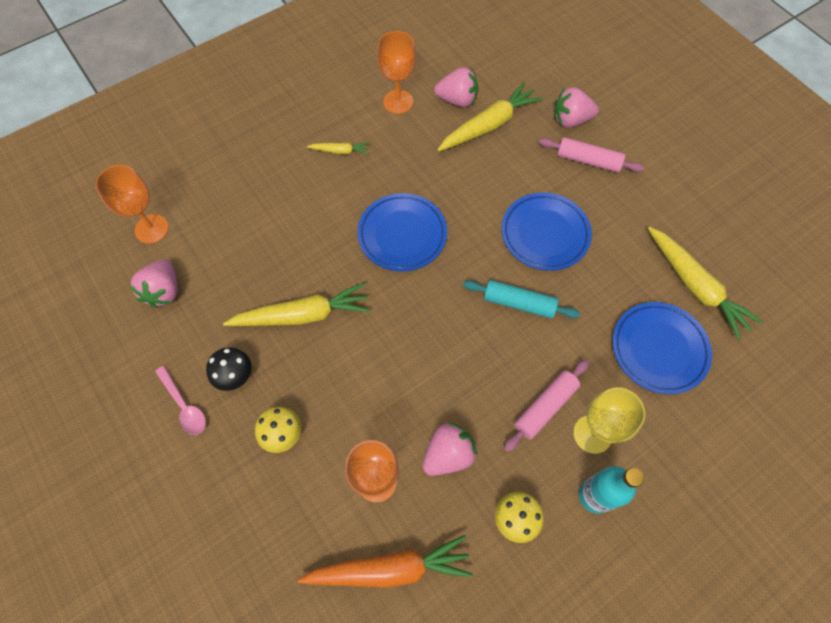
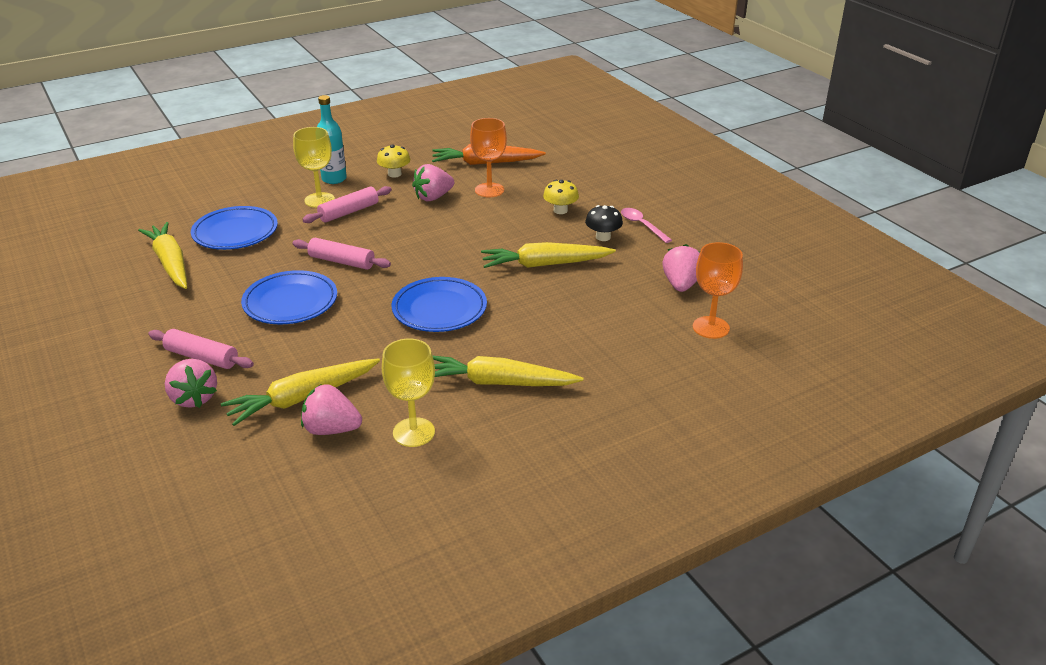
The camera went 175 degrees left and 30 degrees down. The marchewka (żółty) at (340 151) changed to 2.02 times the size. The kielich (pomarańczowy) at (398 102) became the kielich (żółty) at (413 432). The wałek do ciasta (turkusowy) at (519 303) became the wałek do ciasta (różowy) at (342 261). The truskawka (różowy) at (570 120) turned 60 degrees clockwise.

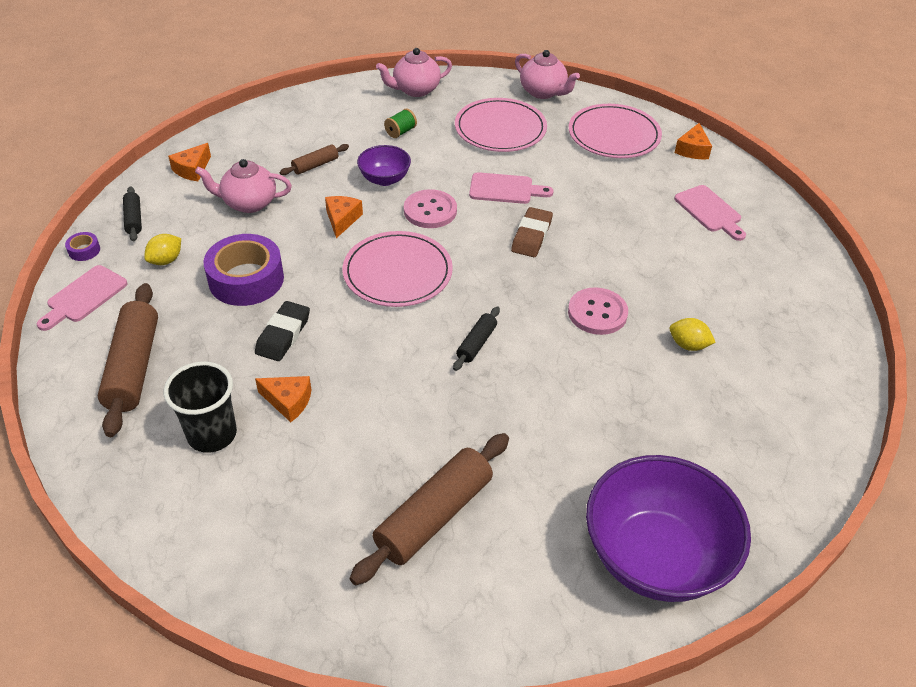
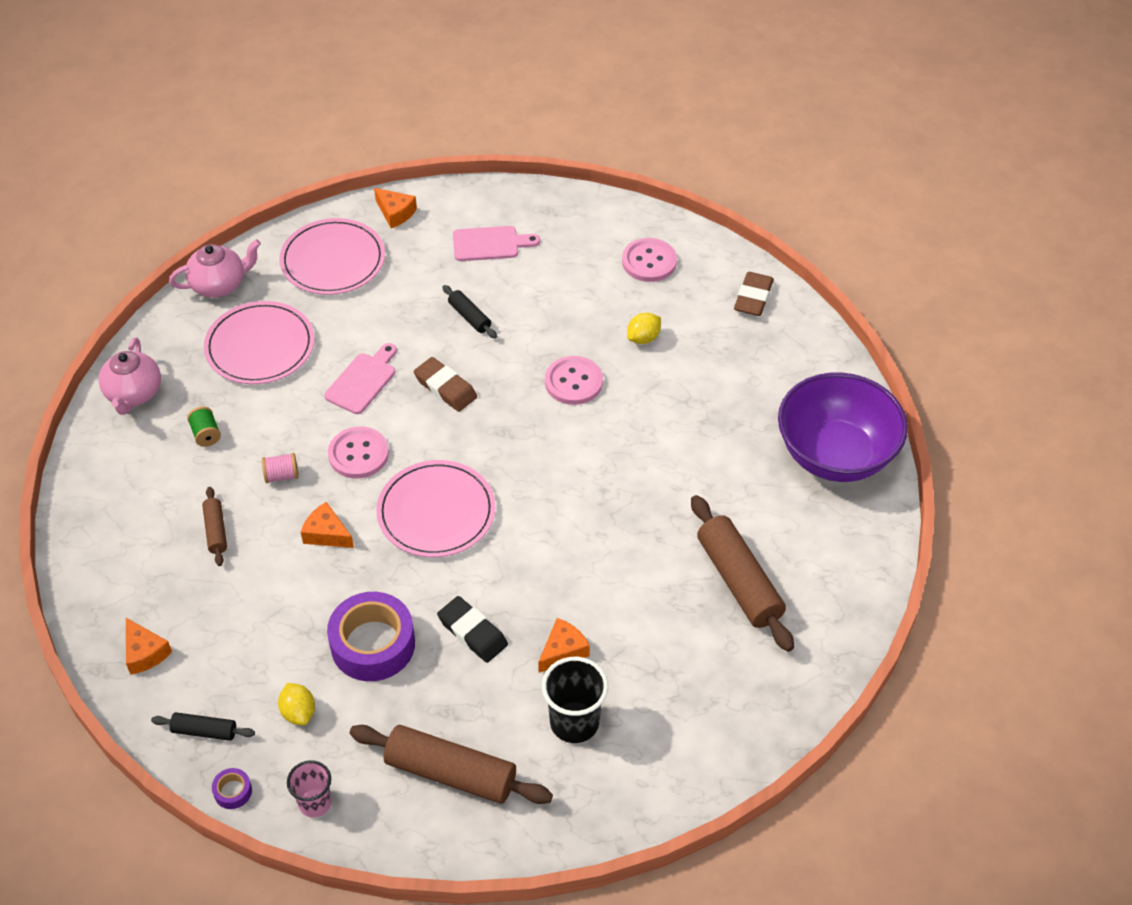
The camera went 65 degrees left and 5 degrees up. The deska do krojenia (różowy) at (84 297) was replaced by the szklanka (różowy) at (315 803). The imbryk (różowy) at (248 203) disappeared. The miska (fioletowy) at (384 179) was replaced by the szpulka (różowy) at (281 475). The wałek do ciasta (czarny) moved from (476 343) to (469 317). The guzik (różowy) at (649 261) appeared. The gumka do mazania (brązowy) at (753 297) appeared.

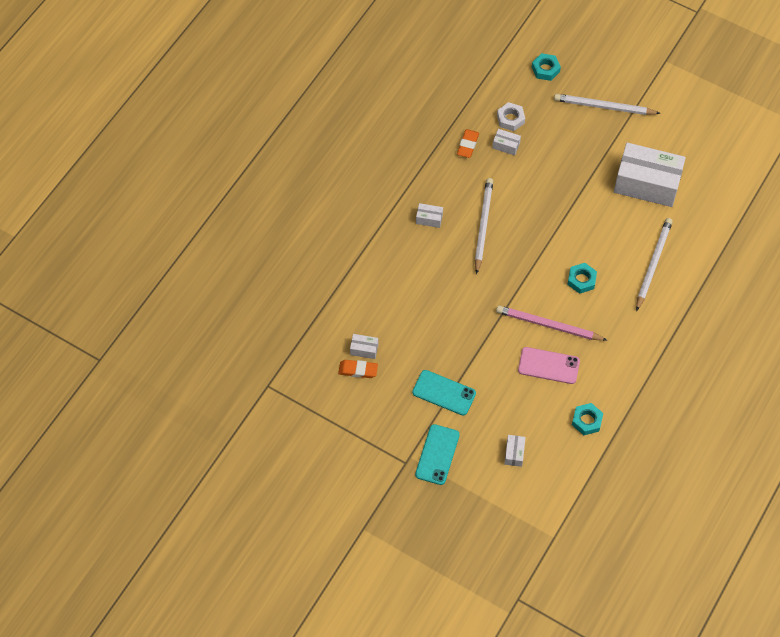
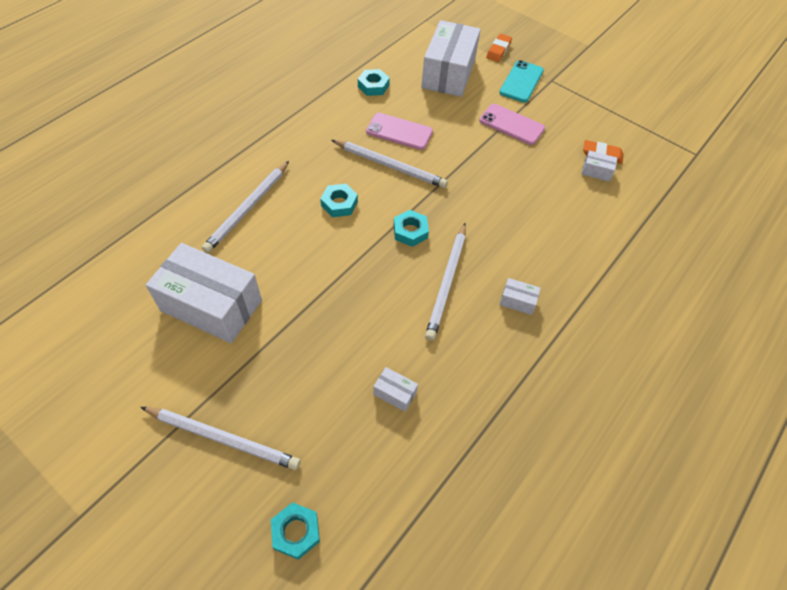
The camera went 175 degrees left and 5 degrees down. The telefon (turkusowy) at (444 393) became the telefon (różowy) at (511 124). The gumka do mazania (pomarańczowy) moved from (467 145) to (498 50). The ołówek (różowy) at (548 325) became the ołówek (biały) at (390 165). The nakrętka (biały) at (510 119) disappeared. The pudełko (biały) at (514 453) changed to 2.47 times the size. The nakrętka (turkusowy) at (410 231) appeared.

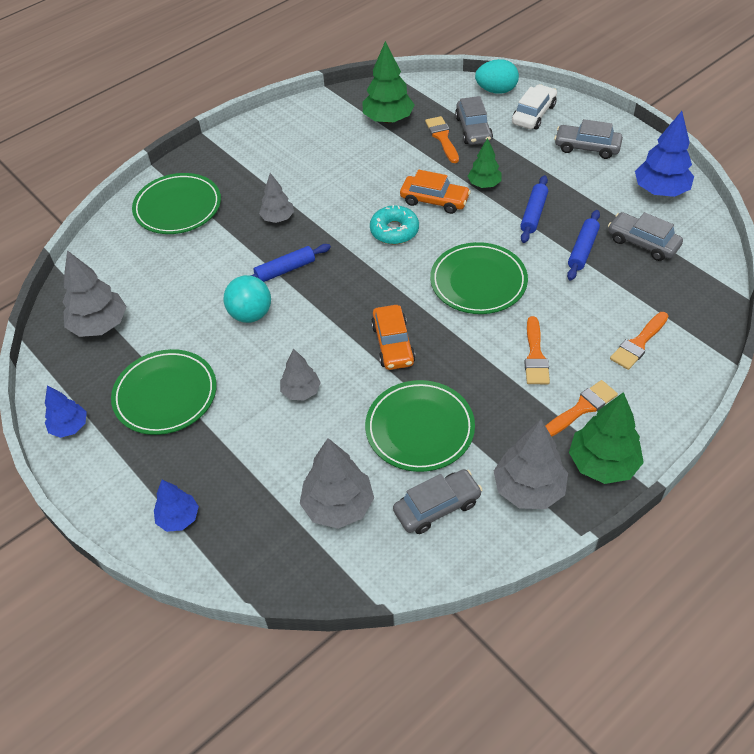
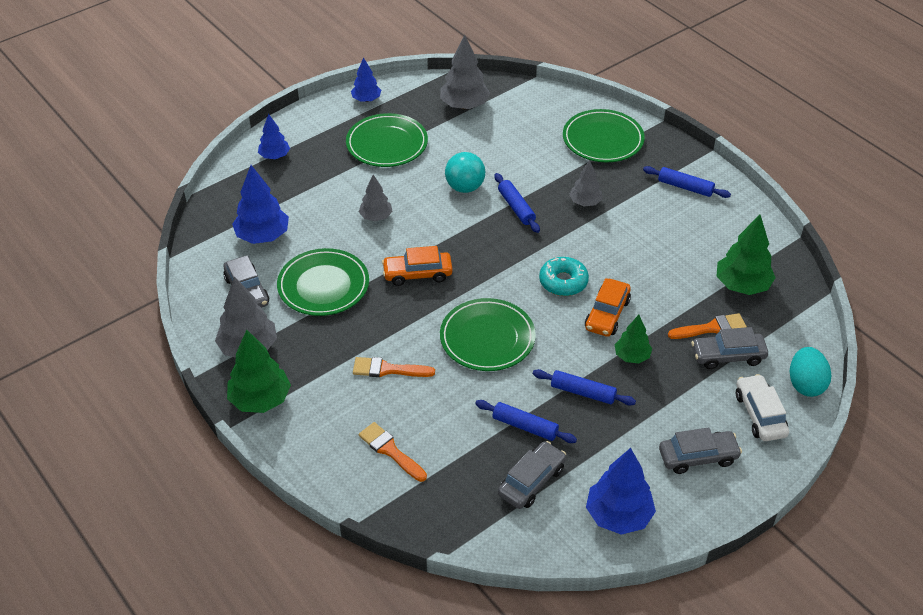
The camera went 90 degrees right and 5 degrees down. The drzewko (szary) at (338 506) became the drzewko (niebieski) at (263 236). The samochód (biały) at (533 114) turned 135 degrees counterclockwise. The pędzel (pomarańczowy) at (582 408) disappeared. The samochód (szary) at (587 147) turned 60 degrees clockwise. The wałek do ciasta (niebieski) at (685 187) appeared.

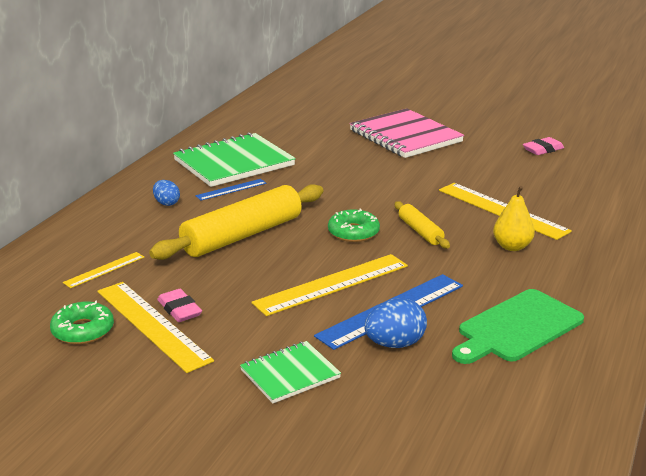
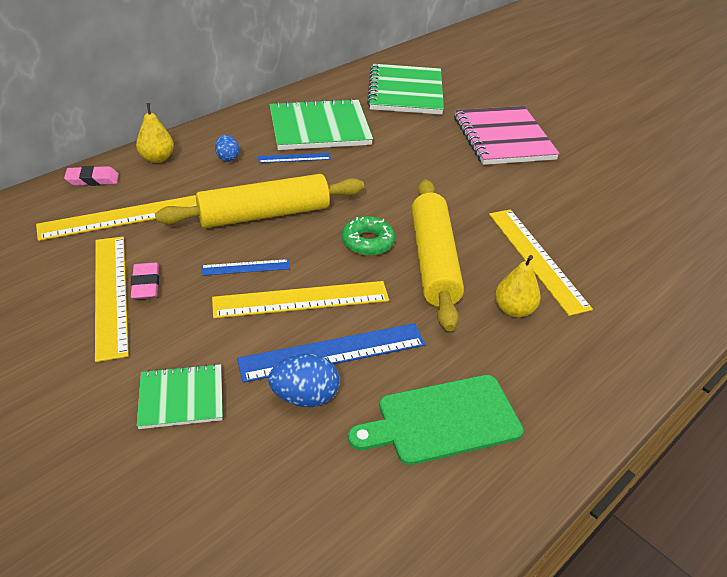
The camera went 20 degrees right and 15 degrees up. The donut (zielony) at (83 330) disappeared. The linijka (żółty) at (104 270) changed to 1.91 times the size. The wałek do ciasta (żółty) at (420 231) changed to 2.02 times the size. The gumka do mazania (różowy) moved from (543 150) to (93 180). The gruszka (żółty) at (157 158) appeared. The linijka (niebieski) at (245 267) appeared. The zeszyt (zielony) at (405 92) appeared.

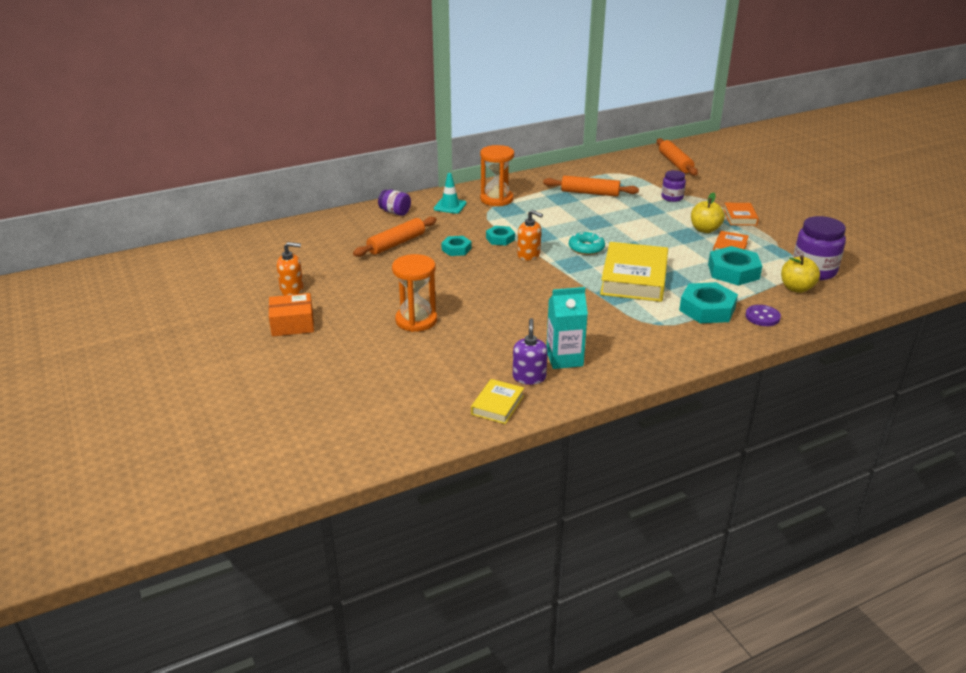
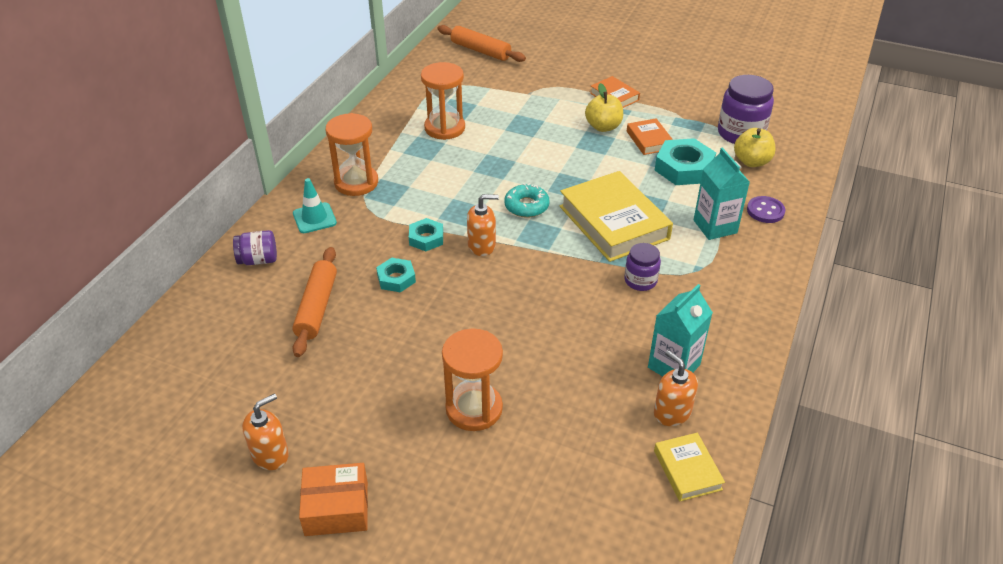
The camera went 40 degrees left and 10 degrees up. The pudełko (pomarańczowy) at (292 324) turned 45 degrees clockwise. The dozownik mydła (fioletowy) at (529 377) became the dozownik mydła (pomarańczowy) at (672 412). The wałek do ciasta (pomarańczowy) at (590 193) was replaced by the klepsydra (pomarańczowy) at (444 128). The słoik (fioletowy) moved from (672 197) to (640 281). The nakrętka (turkusowy) at (707 309) was replaced by the karton mleka (turkusowy) at (715 226).

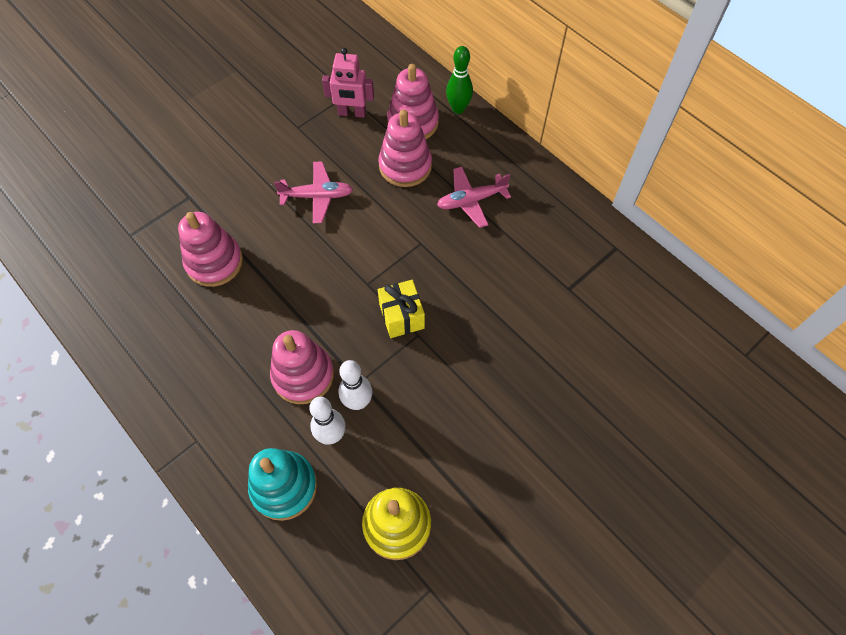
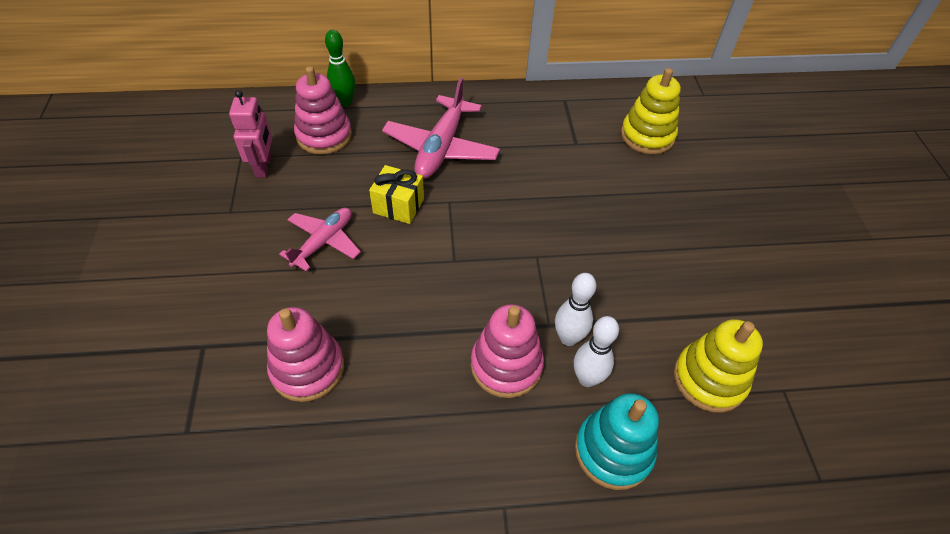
The camera went 55 degrees left and 10 degrees down. The robot (różowy) at (352 113) turned 45 degrees counterclockwise. The prezent (żółty) moved from (401 316) to (398 206). The zabawka nakładanka (różowy) at (405 166) disappeared. The samolot (różowy) at (471 200) changed to 1.55 times the size. The zabawka nakładanka (żółty) at (647 136) appeared.

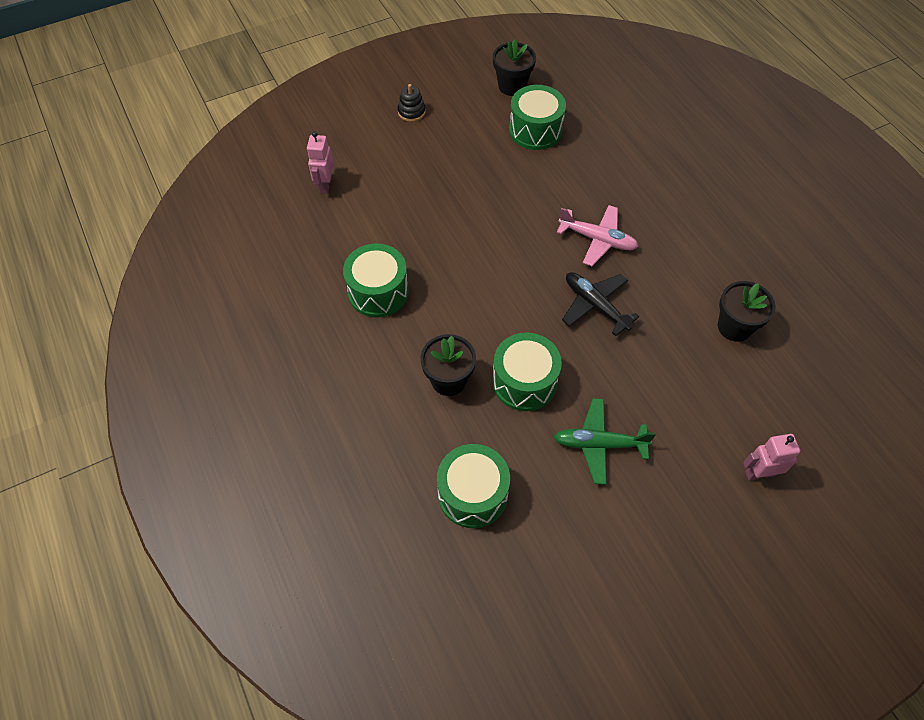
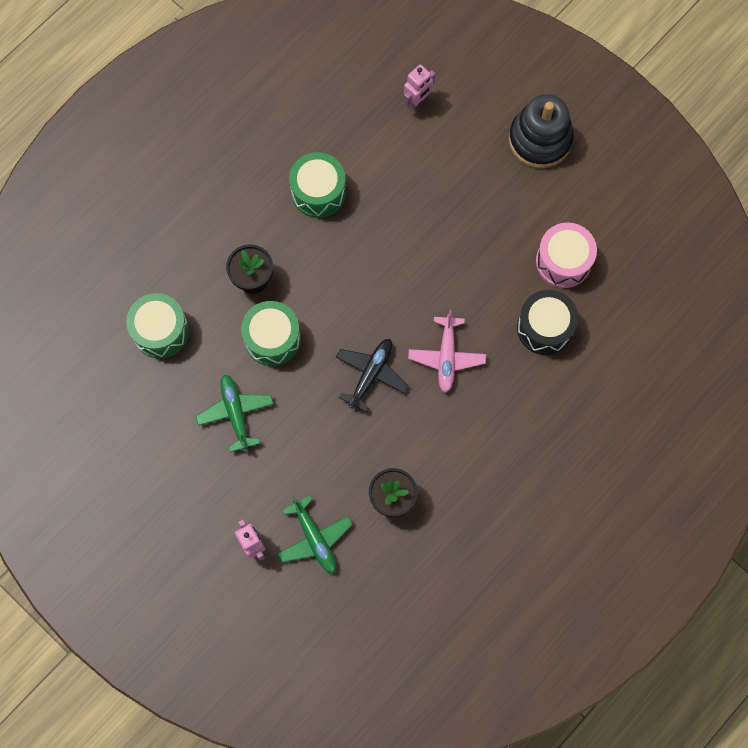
The camera went 70 degrees right and 15 degrees up. The robot (różowy) at (325 185) turned 150 degrees clockwise. The zabawka nakładanka (czarny) at (411 112) changed to 2.20 times the size. The doniczka (czarny) at (512 86) disappeared. The bęben (zielony) at (535 130) became the bęben (różowy) at (563 261). The samolot (zielony) at (315 539) appeared. The bęben (czarny) at (544 327) appeared.

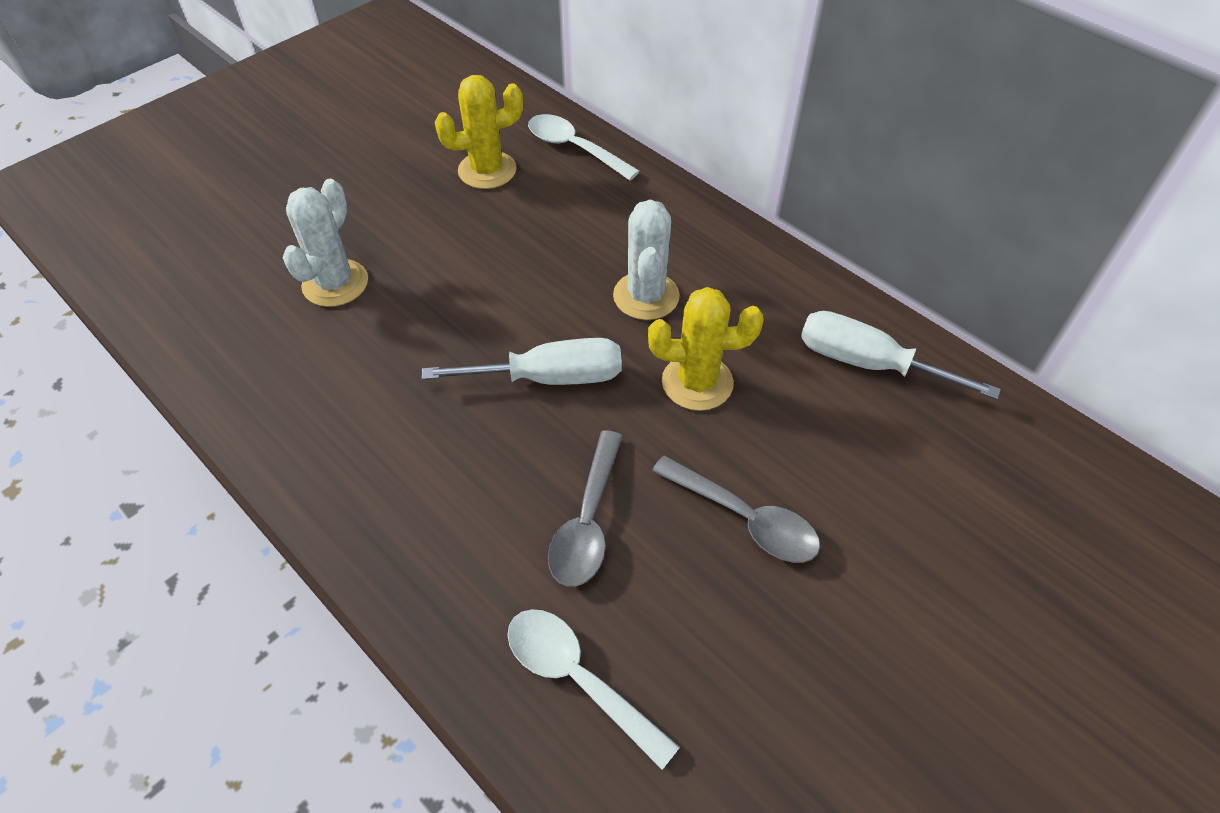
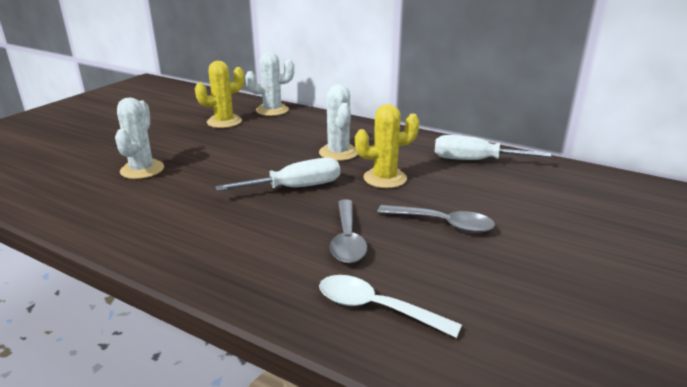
The camera went 15 degrees left and 25 degrees down. The łyżka (biały) at (574 148) was replaced by the kaktus (biały) at (272 110).

